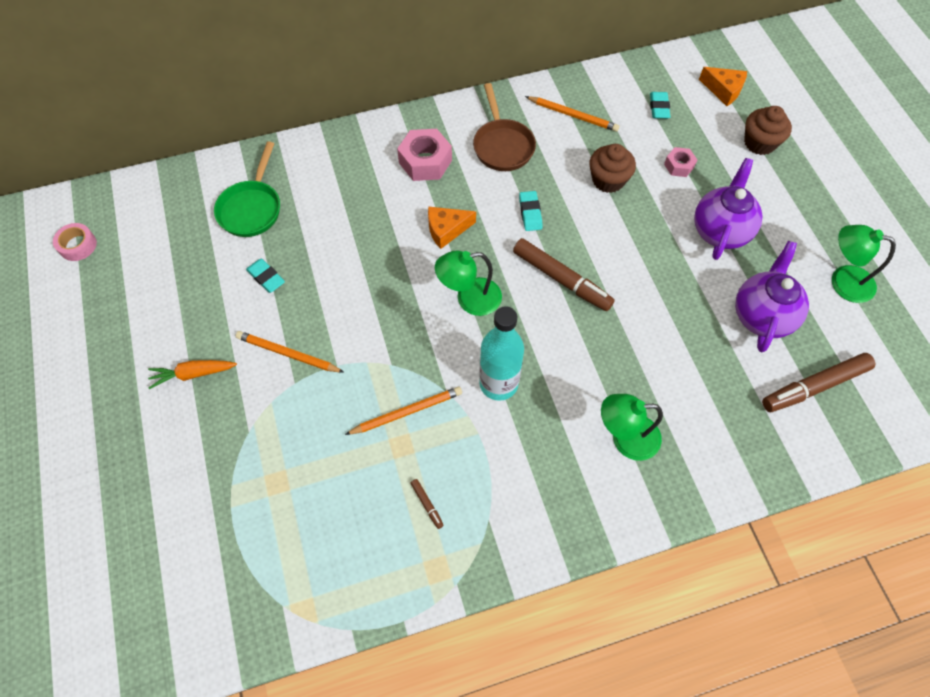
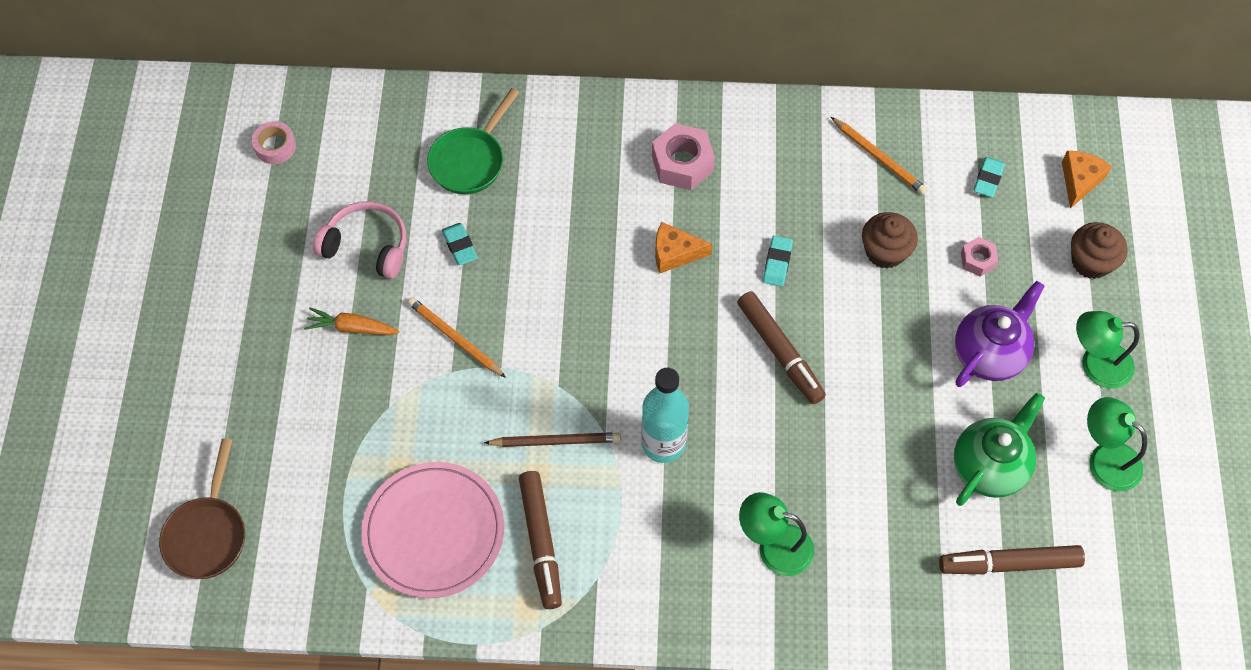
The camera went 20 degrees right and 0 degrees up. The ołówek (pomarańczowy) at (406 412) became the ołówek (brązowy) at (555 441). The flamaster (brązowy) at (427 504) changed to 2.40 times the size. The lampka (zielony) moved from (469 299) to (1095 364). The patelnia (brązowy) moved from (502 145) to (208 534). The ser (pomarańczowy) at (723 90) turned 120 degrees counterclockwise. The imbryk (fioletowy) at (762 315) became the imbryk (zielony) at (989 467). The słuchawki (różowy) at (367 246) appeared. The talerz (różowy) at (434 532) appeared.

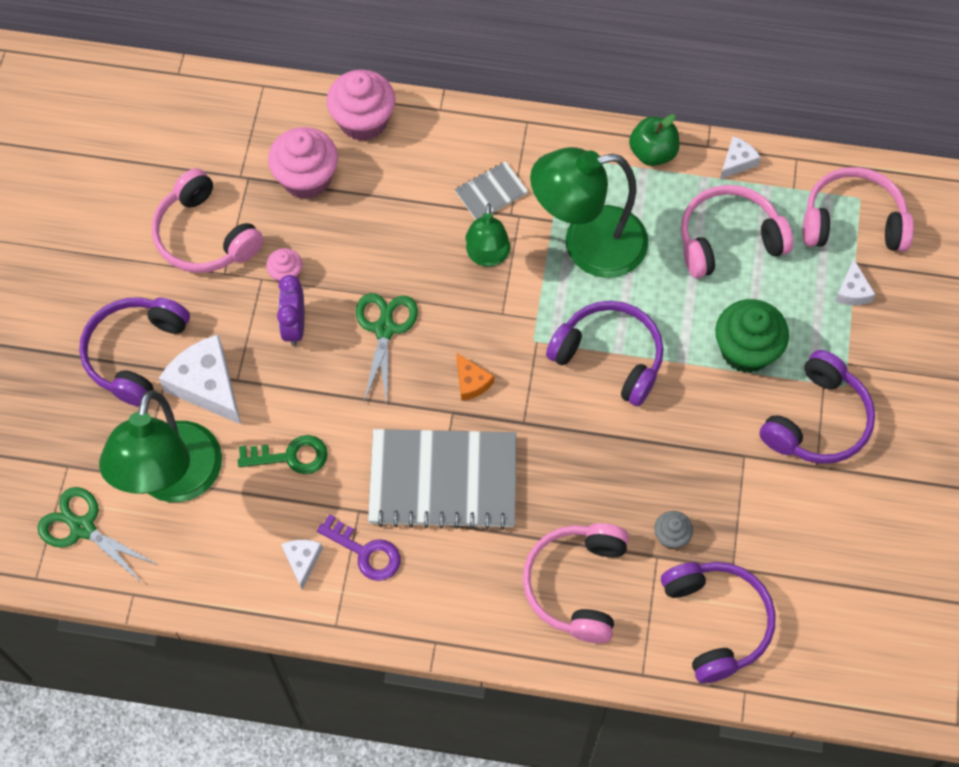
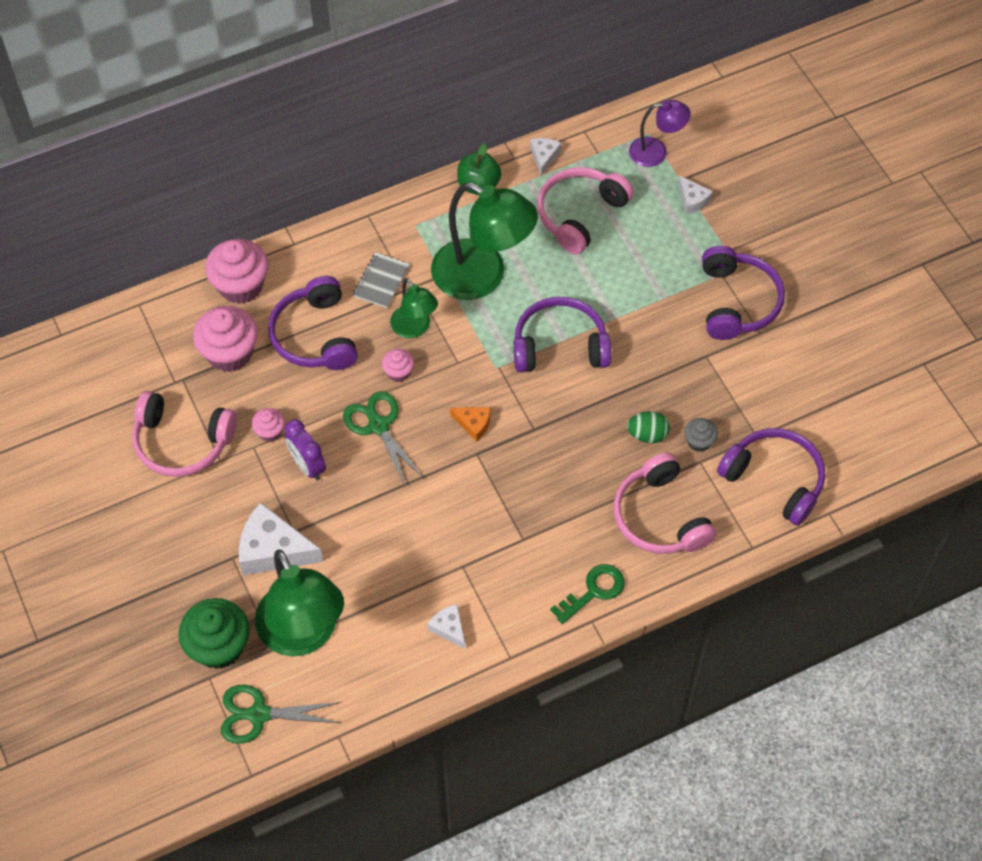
The camera went 35 degrees left and 5 degrees down. The słuchawki (fioletowy) moved from (135 353) to (315 336). The klucz (zielony) moved from (290 456) to (593 591). The klucz (fioletowy) at (365 552) disappeared. The zeszyt (szary) at (443 481) disappeared. The lampka (zielony) at (587 245) turned 105 degrees counterclockwise. The muffinka (zielony) moved from (746 350) to (219 646). The słuchawki (różowy) at (852 221) was replaced by the lampka (fioletowy) at (656 152). The muffinka (różowy) at (398 372) appeared. The jajko (zielony) at (647 435) appeared.

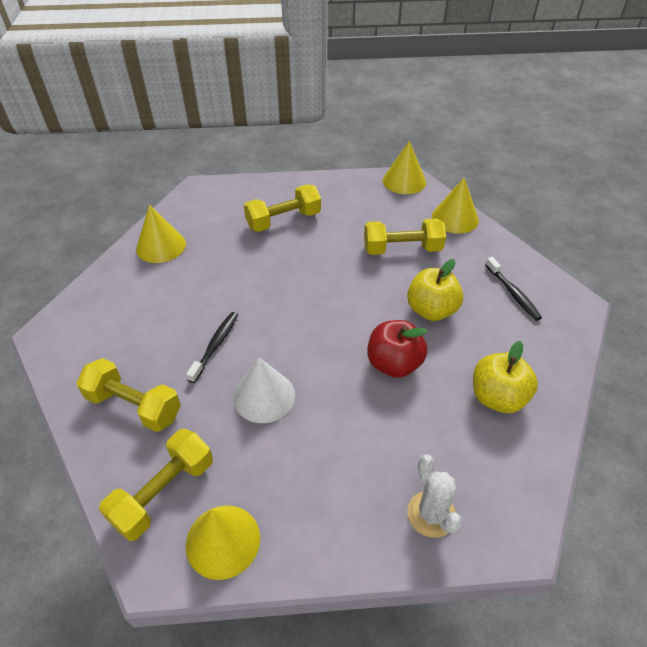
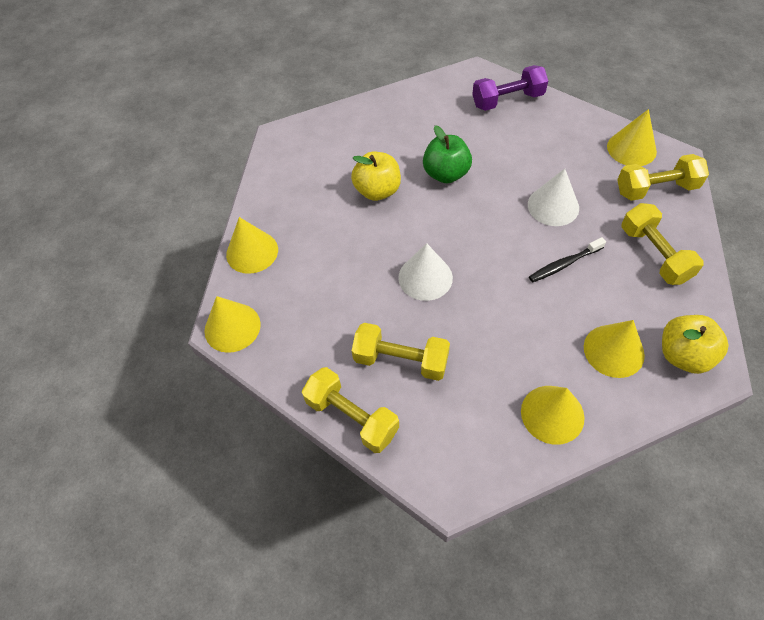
The camera went 135 degrees left and 10 degrees up. The hantel (żółty) moved from (402 249) to (352 417). The jabłko (czerwony) at (394 364) became the jabłko (zielony) at (446 174). The kaktus (biały) at (431 514) was replaced by the hantel (fioletowy) at (507 100). The jabłko (żółty) moved from (497 397) to (683 355). The szczoteczka do zębów (czarny) at (513 293) disappeared. The stożek (biały) at (425 277) appeared. The stożek (żółty) at (613 350) appeared.

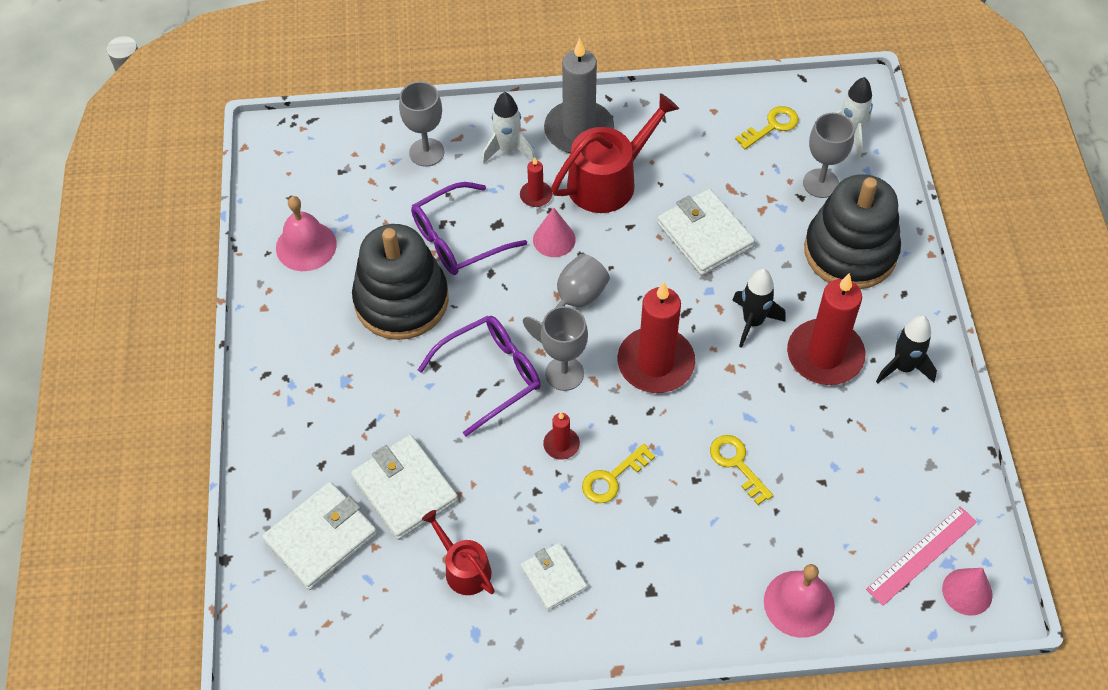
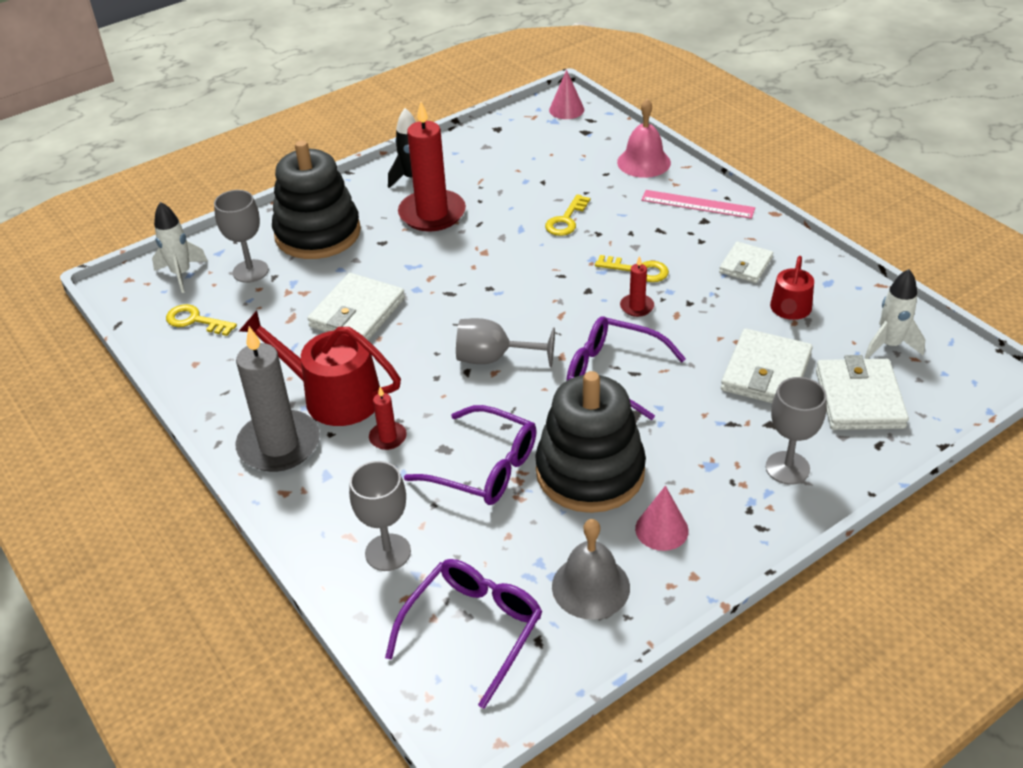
The camera went 120 degrees left and 15 degrees down. The portfel (biały) at (321 538) turned 75 degrees clockwise. The dzwonek (różowy) at (306 246) became the dzwonek (szary) at (590 586). The rakieta (biały) moved from (508 150) to (889 345). The stożek (różowy) moved from (554 239) to (661 529). The kielich (szary) moved from (564 373) to (787 468). The świeca (czerwony) at (655 363) disappeared. The rakieta (czarny) at (753 322) disappeared. The linijka (różowy) moved from (921 555) to (697 204). The okulary (fioletowy) at (472 630) appeared.

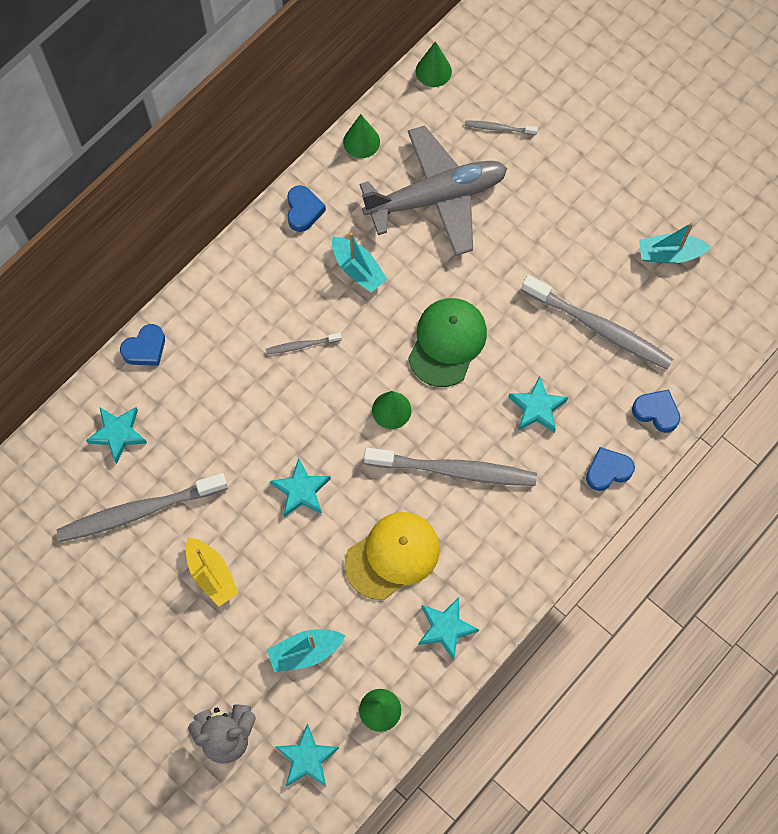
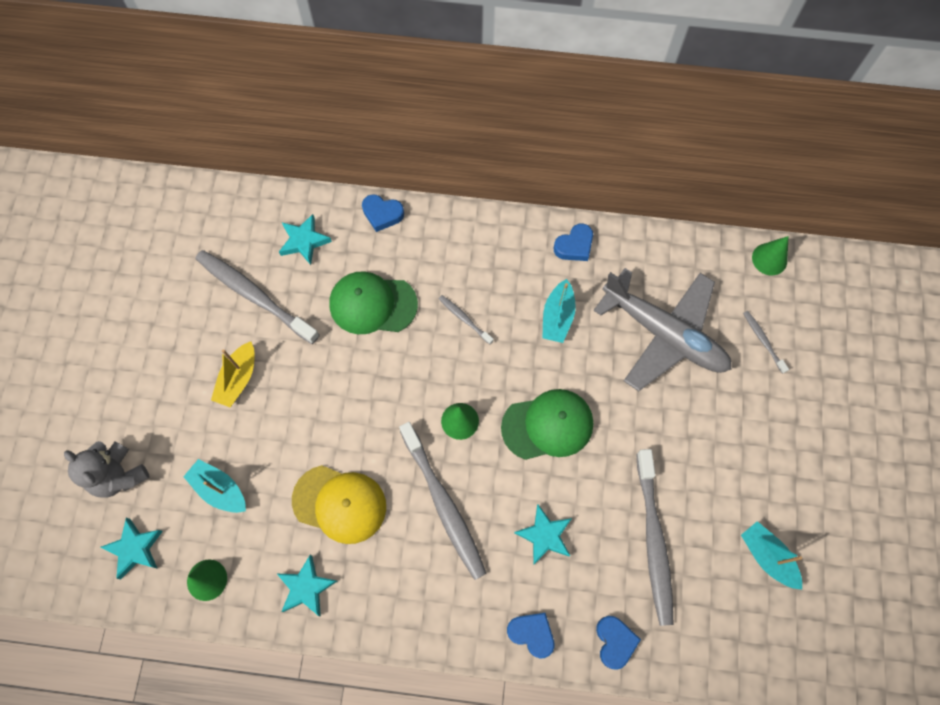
The camera went 55 degrees right and 0 degrees up. The gwiazda (turkusowy) at (301 490) disappeared. The stożek (zielony) at (361 141) disappeared. The czapka (zielony) at (372 304) appeared.

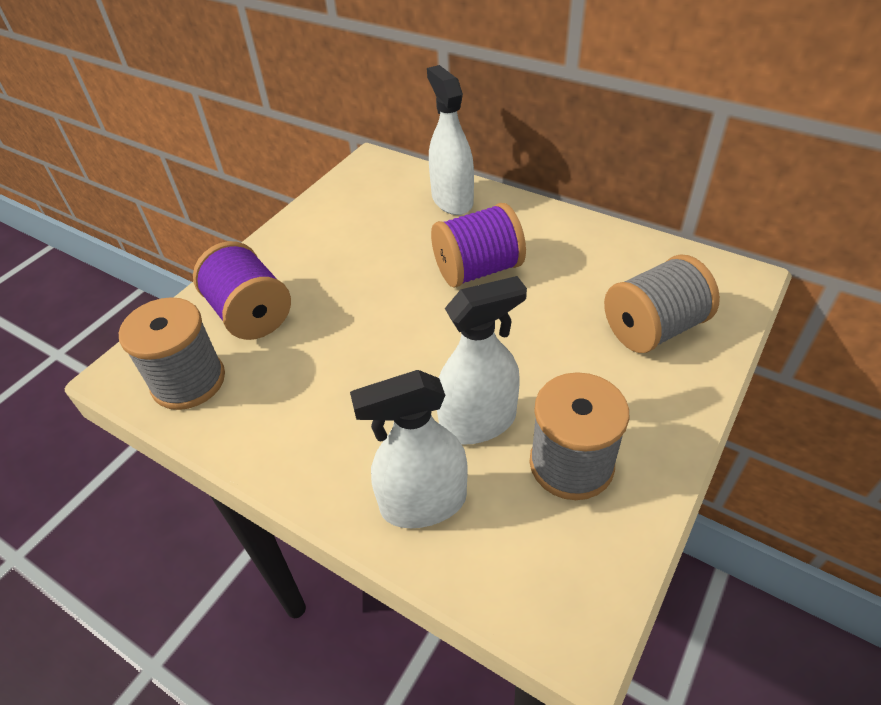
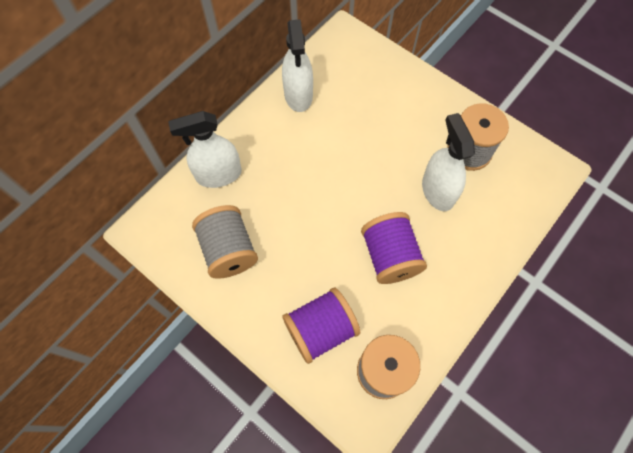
The camera went 85 degrees left and 20 degrees up. The spryskiwacz (biały) moved from (423 503) to (298 95). The szpulka (fioletowy) moved from (477 270) to (390 256). The szpulka (szary) moved from (653 329) to (228 250).

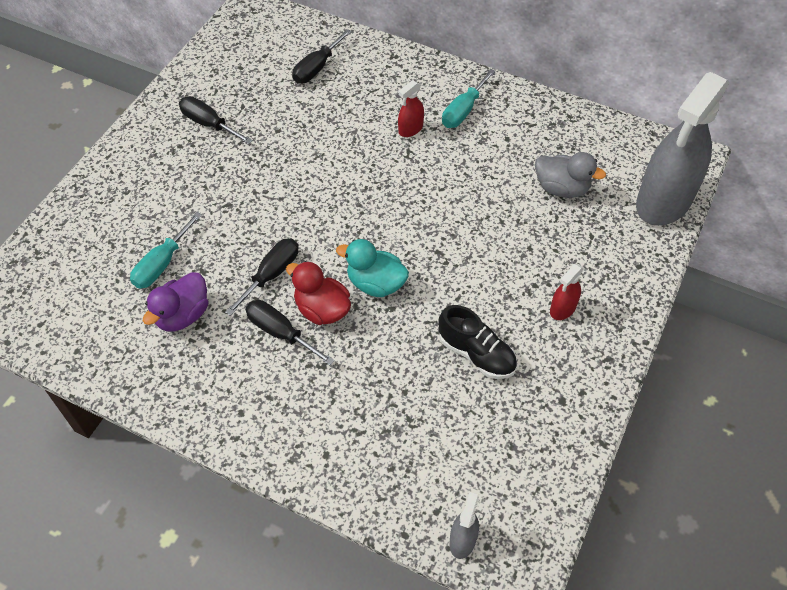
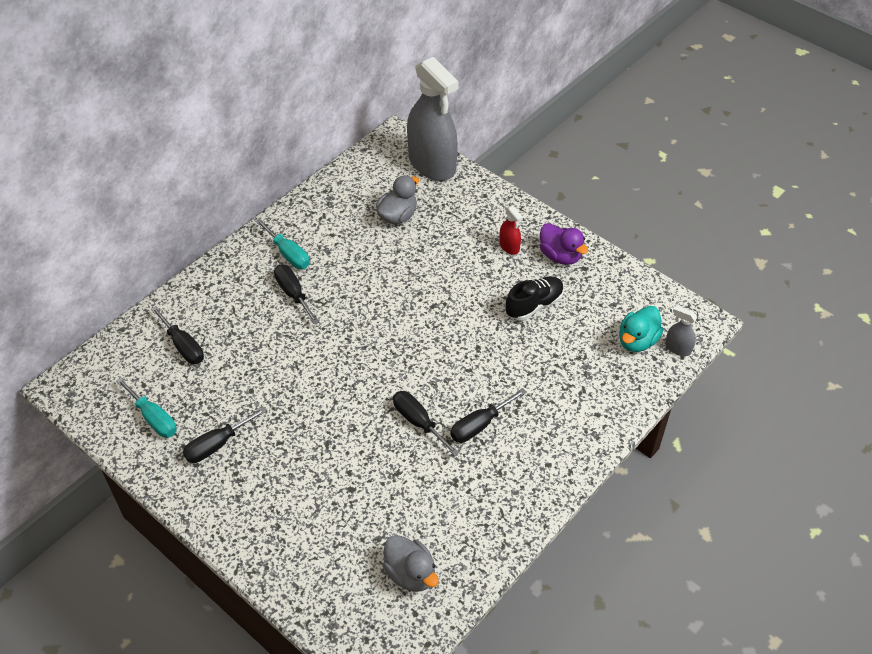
The camera went 75 degrees left and 5 degrees down. The śrubokręt (turkusowy) moved from (162 264) to (153 418). The kaczka (fioletowy) moved from (183 315) to (560 256). The kaczka (czerwony) at (322 309) disappeared. The kaczka (turkusowy) moved from (375 284) to (637 341). The spryskiwacz (czerwony) at (410 129) was replaced by the śrubokręt (czarny) at (293 294). The kaczka (szary) at (410 573) appeared.

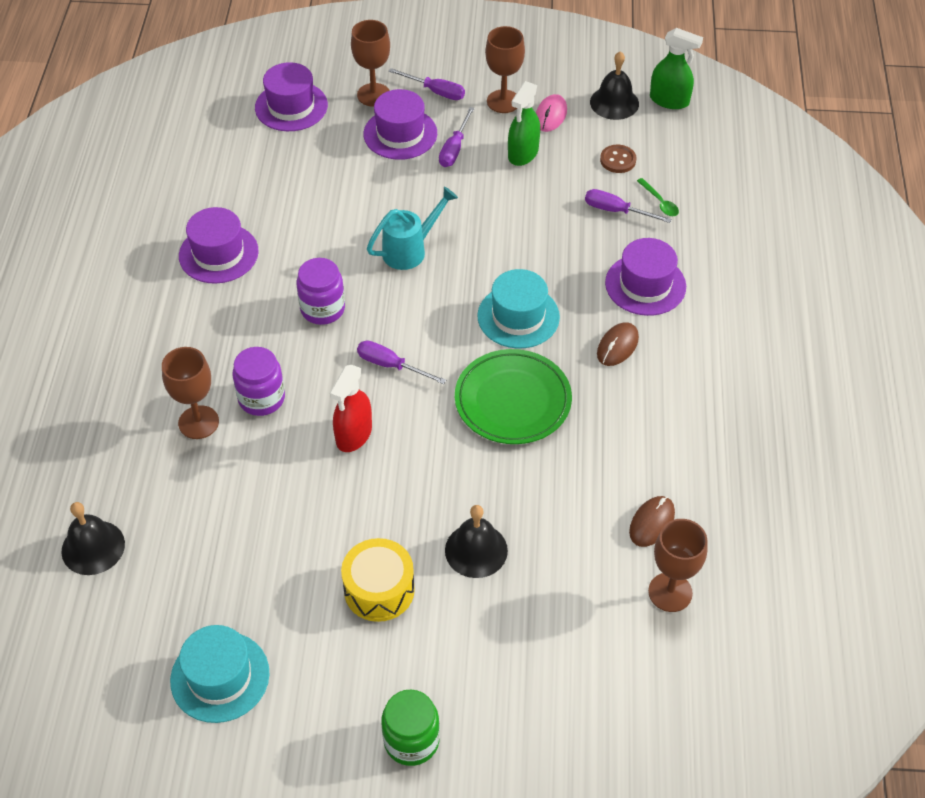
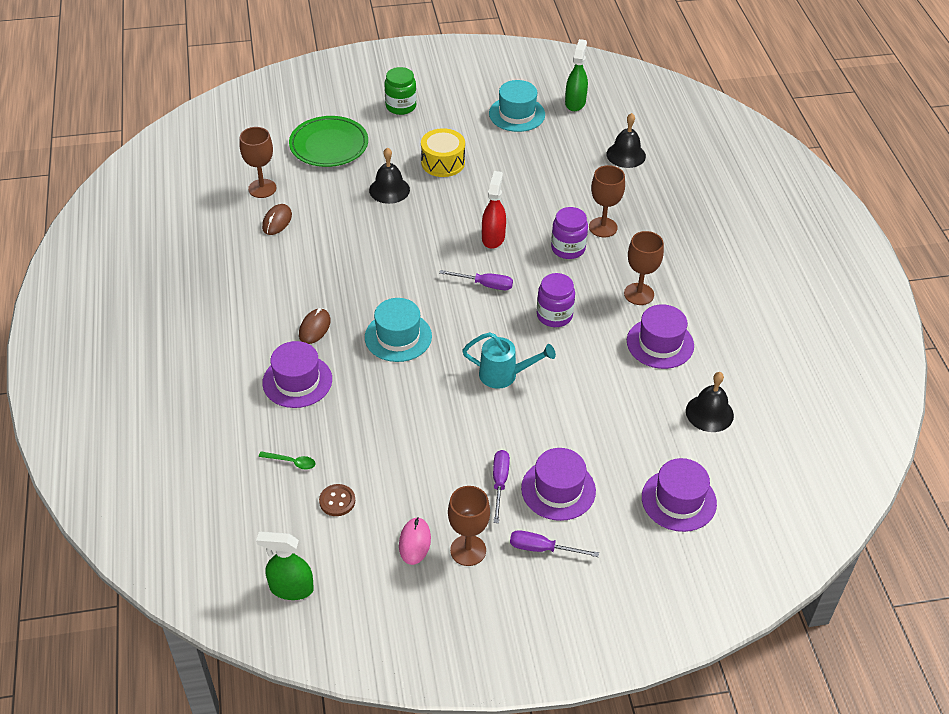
The camera went 165 degrees right and 5 degrees down. The kielich (brązowy) moved from (373 95) to (639 294). The konewka (turkusowy) at (410 250) turned 120 degrees counterclockwise. The talerz (zielony) moved from (512 401) to (329 145). The spryskiwacz (zielony) moved from (523 153) to (575 102). The śrubokręt (fioletowy) at (616 211) disappeared. The dzwonek (czarny) moved from (614 102) to (709 413). The łyżka (zielony) at (659 202) turned 150 degrees clockwise.

